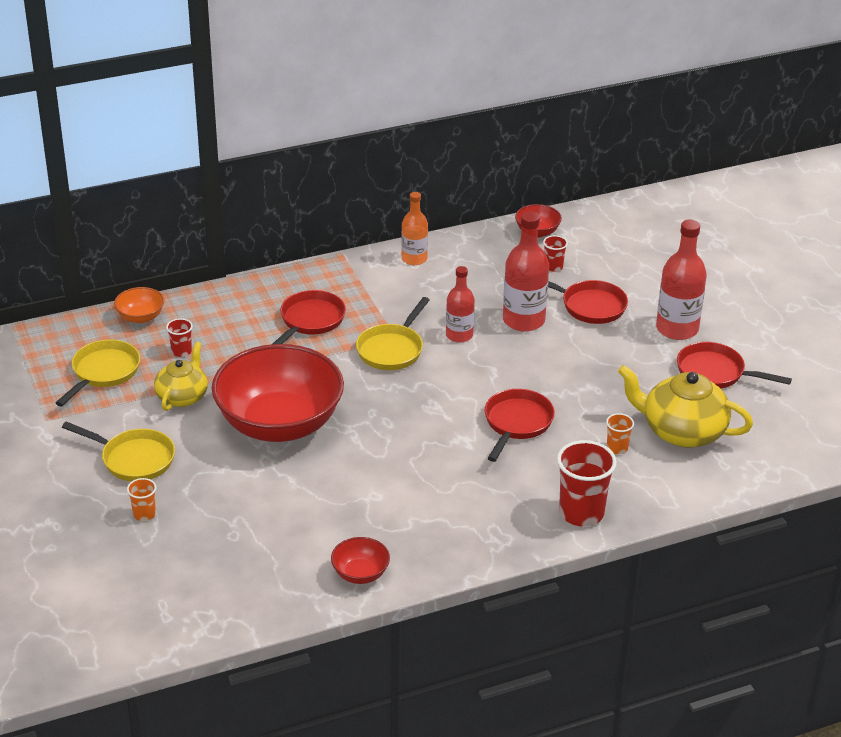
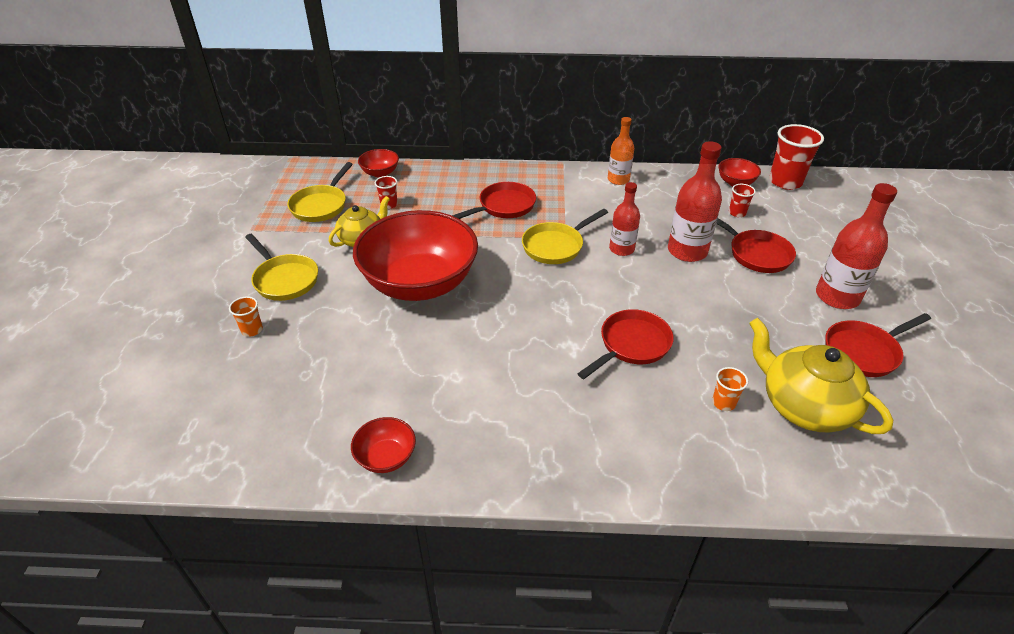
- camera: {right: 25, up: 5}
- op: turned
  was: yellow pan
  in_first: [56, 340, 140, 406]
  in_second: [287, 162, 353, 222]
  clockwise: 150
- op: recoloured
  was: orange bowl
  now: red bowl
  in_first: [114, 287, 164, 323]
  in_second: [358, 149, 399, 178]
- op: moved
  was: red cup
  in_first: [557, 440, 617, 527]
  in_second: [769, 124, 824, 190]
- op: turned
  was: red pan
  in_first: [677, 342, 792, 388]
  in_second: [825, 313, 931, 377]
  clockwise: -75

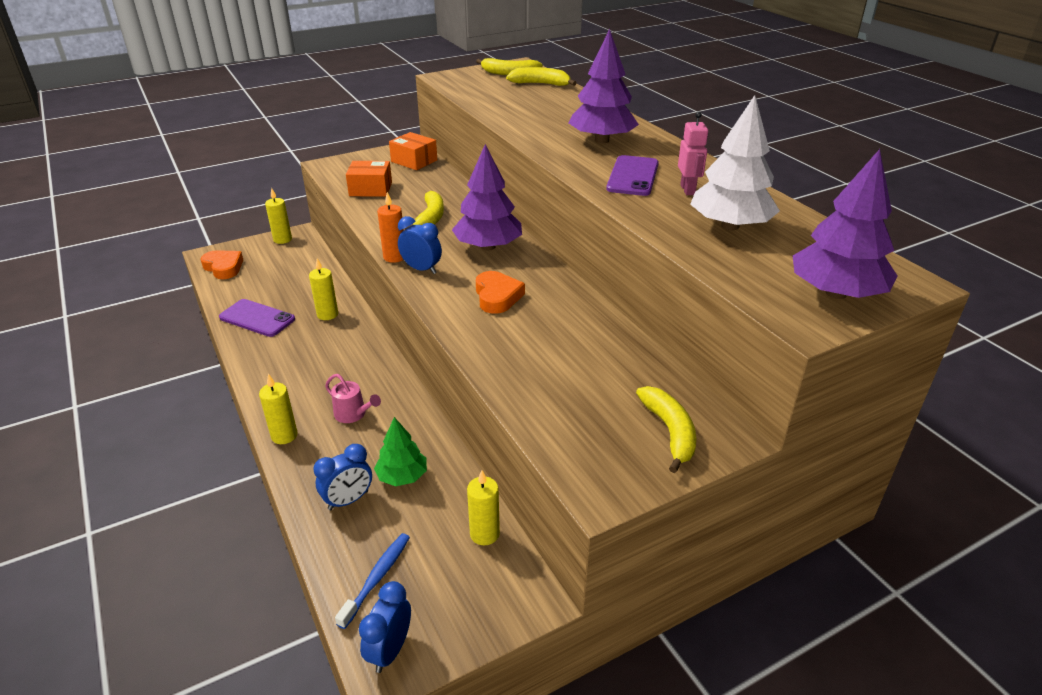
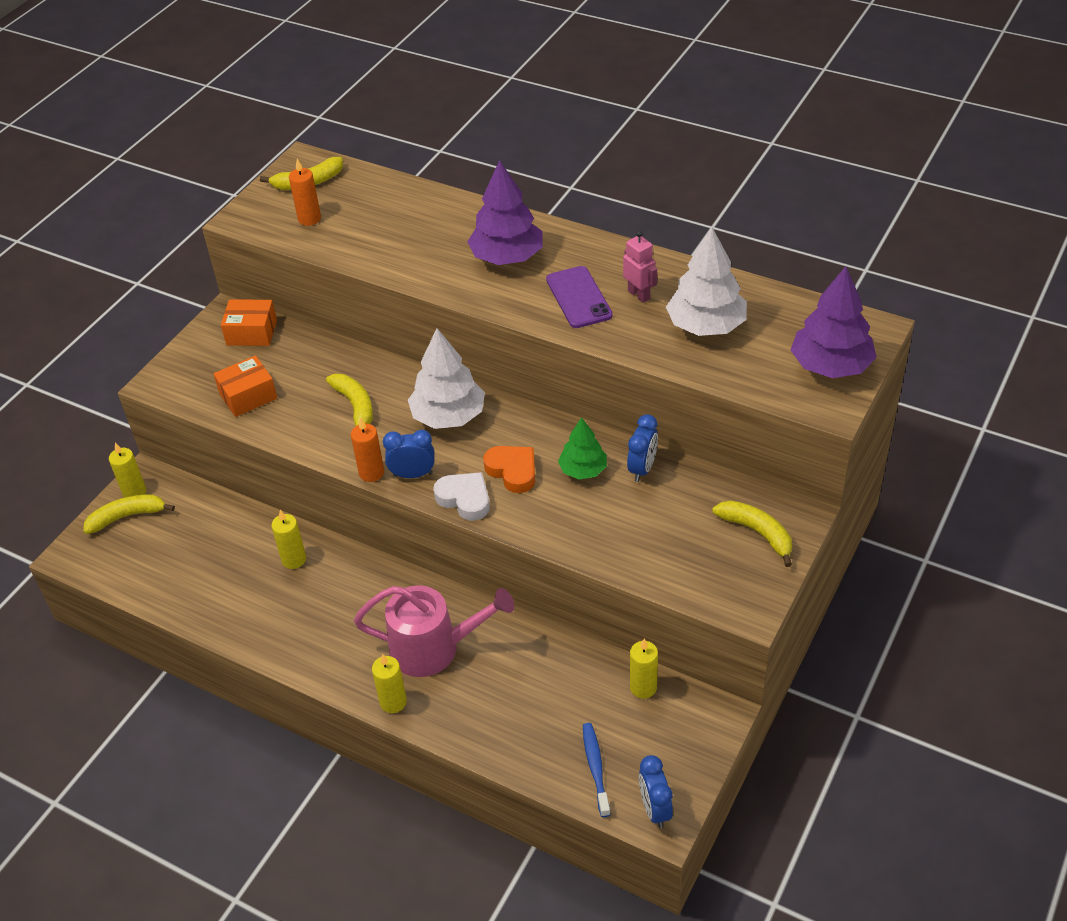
- camera: {right: -30, up: 10}
- op: removed
  was: orange heart
  in_first: [200, 250, 243, 279]
- op: removed
  was: purple phone
  in_first: [219, 299, 295, 337]
- op: moved
  was: blue clock
  in_first: [314, 444, 372, 510]
  in_second: [627, 414, 658, 482]
- op: resized
  was: pink watering can
  in_first: [325, 374, 381, 423]
  in_second: [354, 585, 514, 677]
  ratio: 2.06
- op: moved
  was: green tree
  in_first: [374, 417, 427, 486]
  in_second: [558, 417, 607, 479]
- op: recoloured
  was: purple tree
  now: white tree
  in_first: [452, 144, 522, 250]
  in_second: [408, 328, 485, 429]
- op: moved
  was: yellow banana
  in_first: [506, 67, 576, 86]
  in_second: [83, 494, 175, 534]
- op: added
  now: orange candle
  in_second: [289, 159, 321, 226]
- op: added
  now: white heart
  in_second: [433, 472, 490, 521]

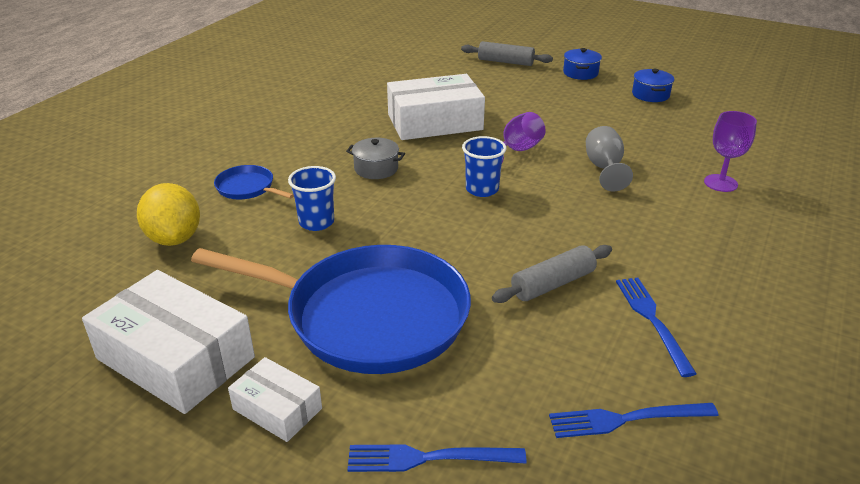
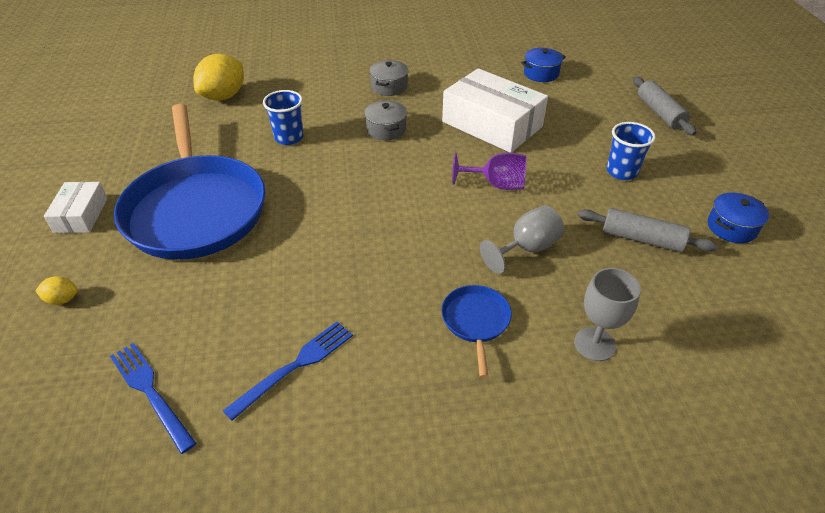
- camera: {right: 55, up: 10}
- op: removed
  was: white box
  in_first: [82, 270, 255, 414]
- op: moved
  was: blue pan
  in_first: [214, 165, 294, 199]
  in_second: [441, 285, 512, 378]
- op: replaced
  was: blue fork
  now: yellow lemon
  in_first: [348, 444, 527, 472]
  in_second: [35, 276, 78, 305]
- op: moved
  was: blue cup
  in_first: [462, 136, 506, 197]
  in_second: [607, 122, 656, 180]
- op: moved
  was: grey rolling pin
  in_first: [492, 245, 612, 303]
  in_second: [577, 208, 718, 252]
- op: moved
  was: blue pot
  in_first: [563, 48, 602, 80]
  in_second: [521, 48, 566, 82]
- op: recoloured
  was: purple goblet
  now: grey goblet
  in_first: [704, 111, 757, 192]
  in_second: [574, 268, 641, 361]
- op: added
  now: grey pot
  in_second: [369, 60, 409, 96]

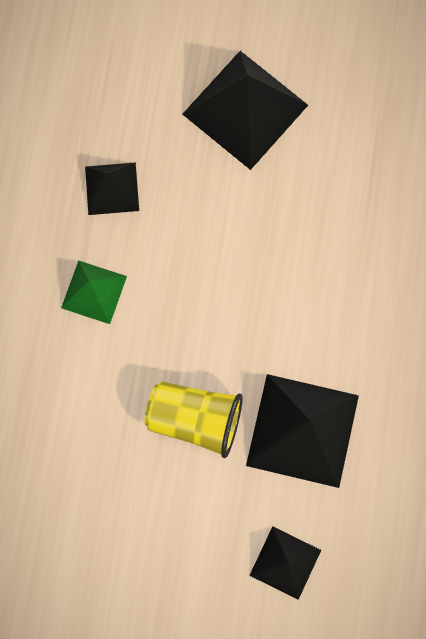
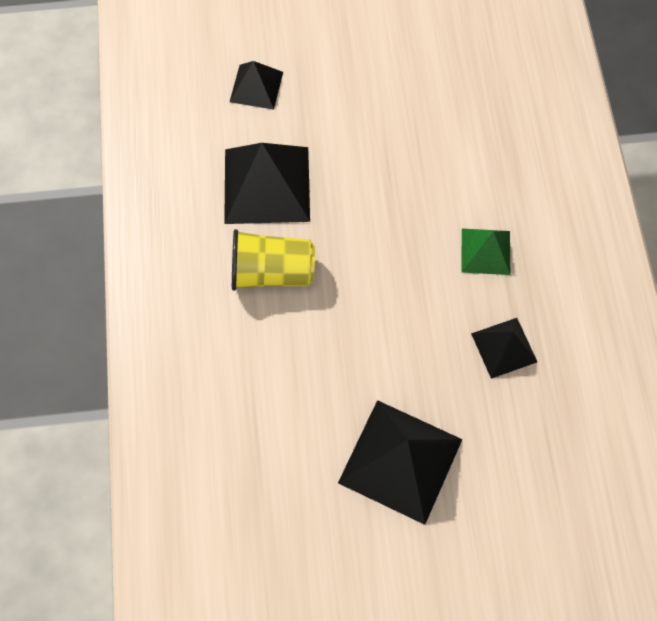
- camera: {right: 165, up: -10}
- op: moved
  was: yellow cup
  in_first: [145, 381, 243, 458]
  in_second: [232, 229, 315, 291]

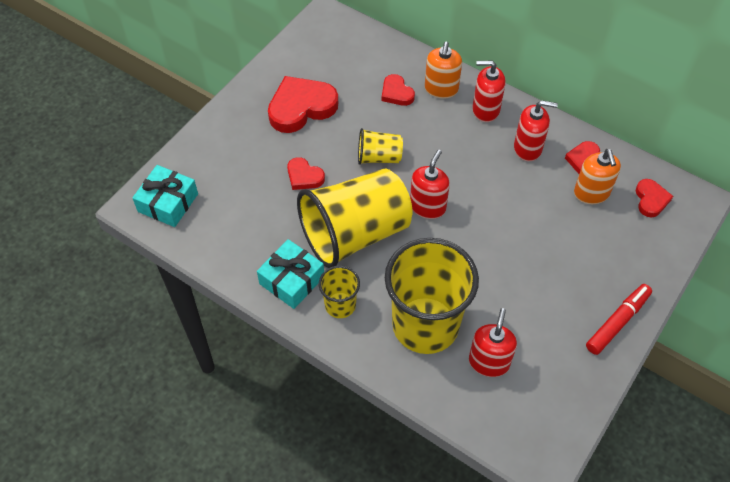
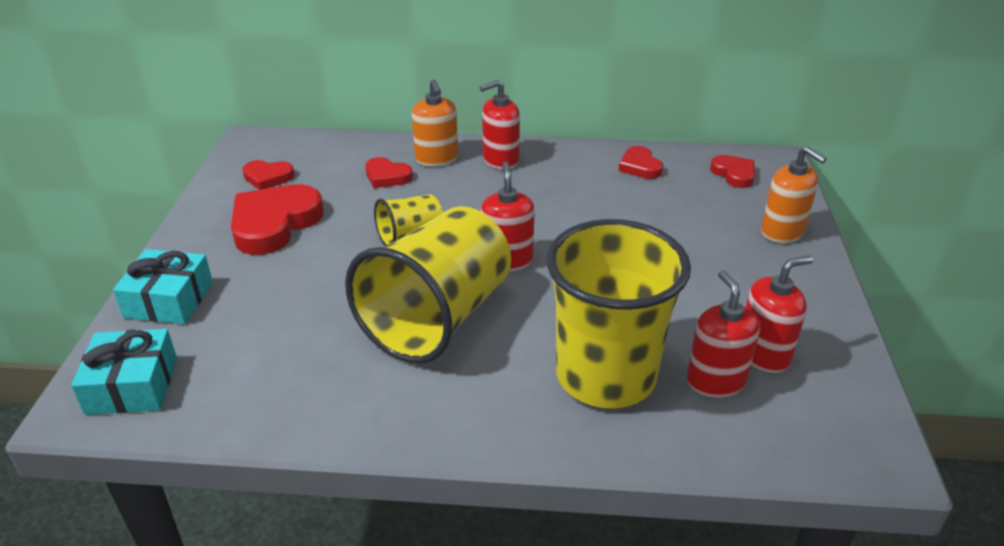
- camera: {right: -30, up: -20}
- op: moved
  was: turquoise gift
  in_first: [257, 239, 324, 309]
  in_second: [113, 249, 213, 324]
- op: moved
  was: red heart
  in_first: [287, 157, 325, 190]
  in_second: [242, 160, 295, 190]
- op: removed
  was: yellow cup
  in_first: [319, 266, 360, 318]
- op: moved
  was: red soap dispenser
  in_first: [514, 100, 558, 161]
  in_second: [746, 255, 813, 373]
- op: moved
  was: orange soap dispenser
  in_first: [574, 149, 621, 204]
  in_second: [761, 146, 827, 243]
- op: removed
  was: red marker
  in_first: [586, 284, 652, 355]

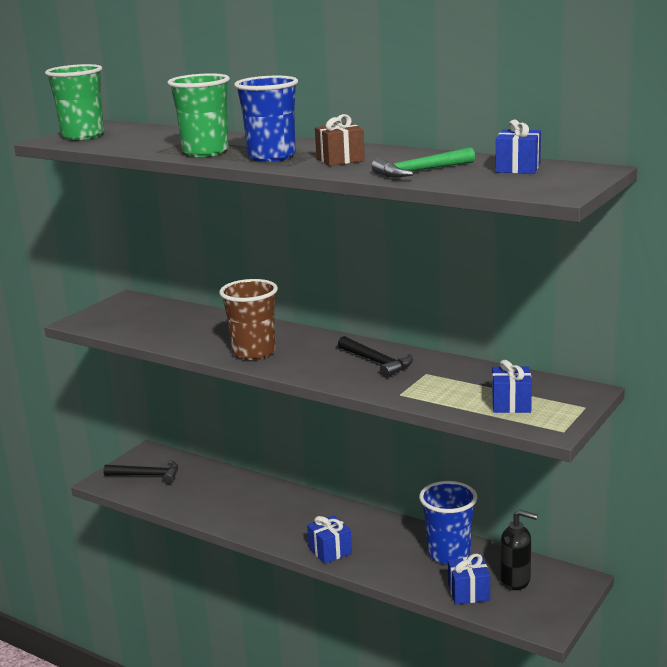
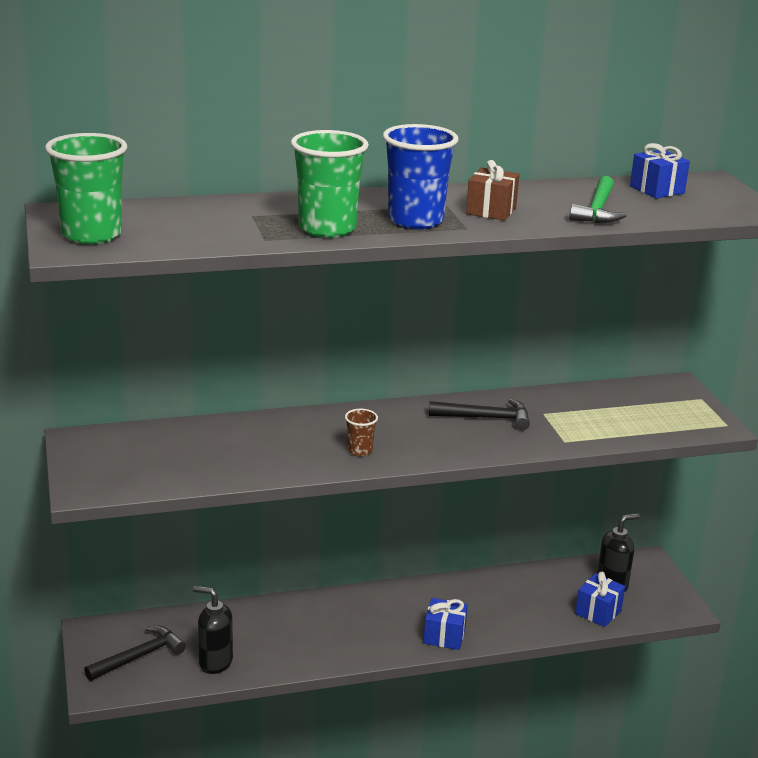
- camera: {right: -50, up: 5}
- op: resized
  was: brown cup
  in_first: [219, 279, 278, 360]
  in_second: [345, 409, 378, 456]
  ratio: 0.48
- op: removed
  was: blue cup
  in_first: [419, 481, 477, 564]
- op: removed
  was: blue gift
  in_first: [492, 360, 532, 413]
- op: added
  now: black soap dispenser
  in_second: [193, 586, 233, 674]

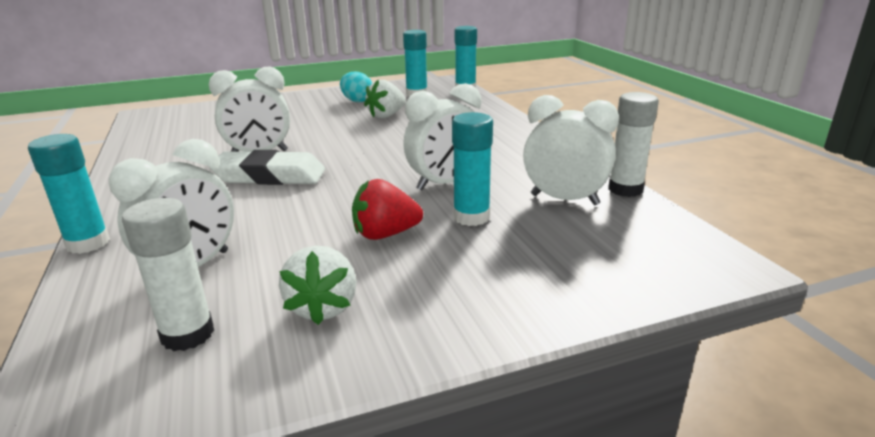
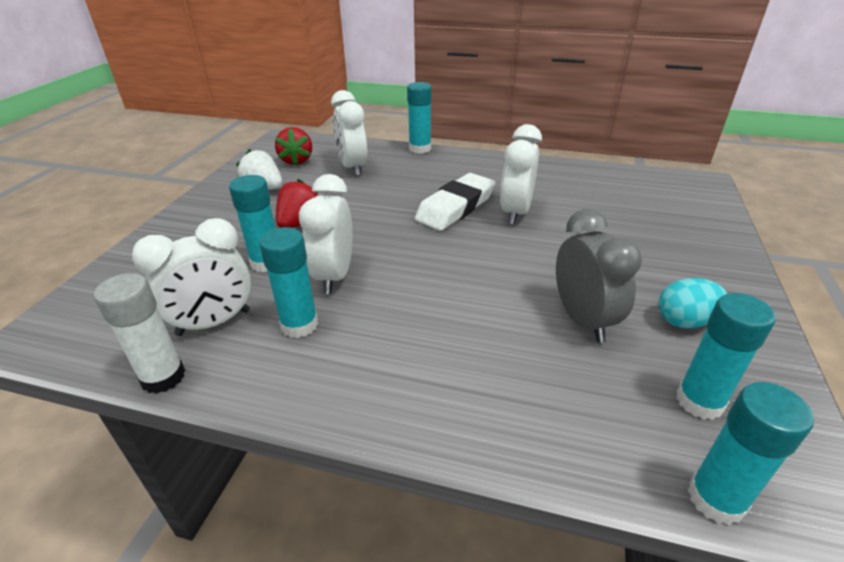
- camera: {right: 125, up: 10}
- op: replaced
  was: white glue stick
  now: red strawberry
  in_first: [122, 198, 214, 351]
  in_second: [275, 127, 312, 166]
- op: replaced
  was: white strawberry
  now: grey clock
  in_first: [364, 80, 406, 118]
  in_second: [556, 209, 642, 343]
- op: added
  now: turquoise glue stick
  in_second: [259, 227, 318, 338]

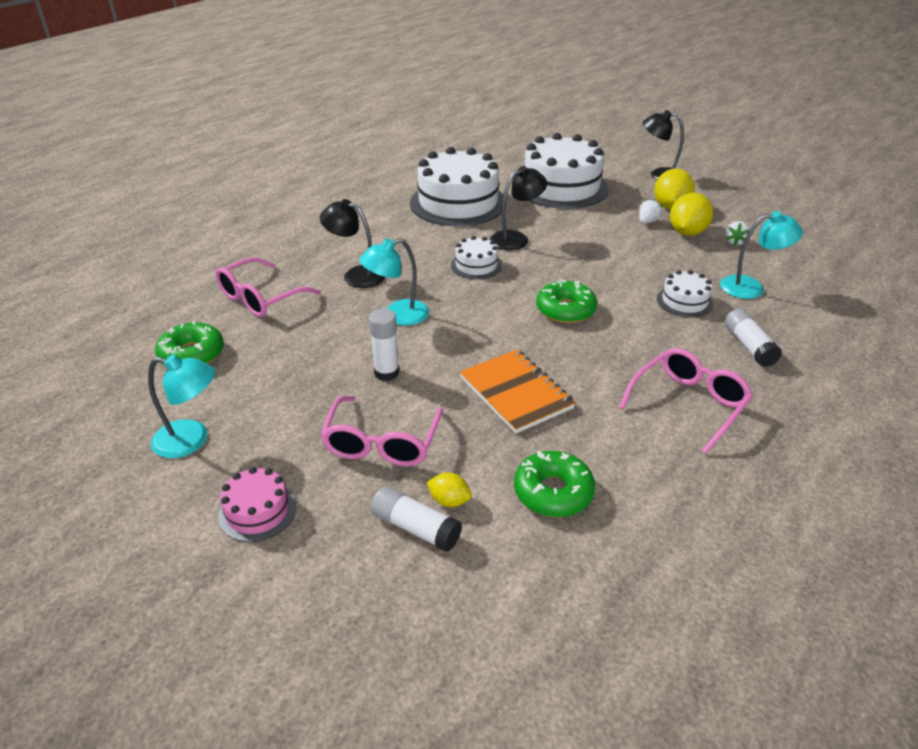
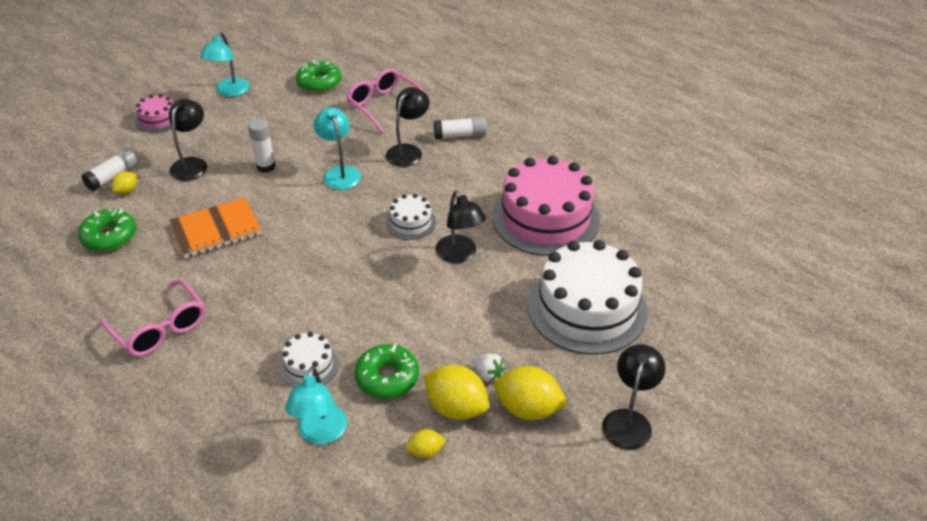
- camera: {right: 95, up: 5}
- op: replaced
  was: pink glasses
  now: black lamp
  in_first: [320, 396, 443, 466]
  in_second: [169, 99, 207, 181]
- op: recoloured
  was: white cake
  now: pink cake
  in_first: [410, 147, 507, 226]
  in_second: [492, 156, 600, 256]
- op: moved
  was: green donut
  in_first: [536, 279, 597, 323]
  in_second: [355, 344, 419, 399]
- op: replaced
  was: white strawberry
  now: yellow lemon
  in_first: [725, 221, 750, 245]
  in_second: [405, 429, 446, 458]
- op: moved
  was: white glue stick
  in_first: [725, 308, 782, 367]
  in_second: [434, 117, 487, 139]

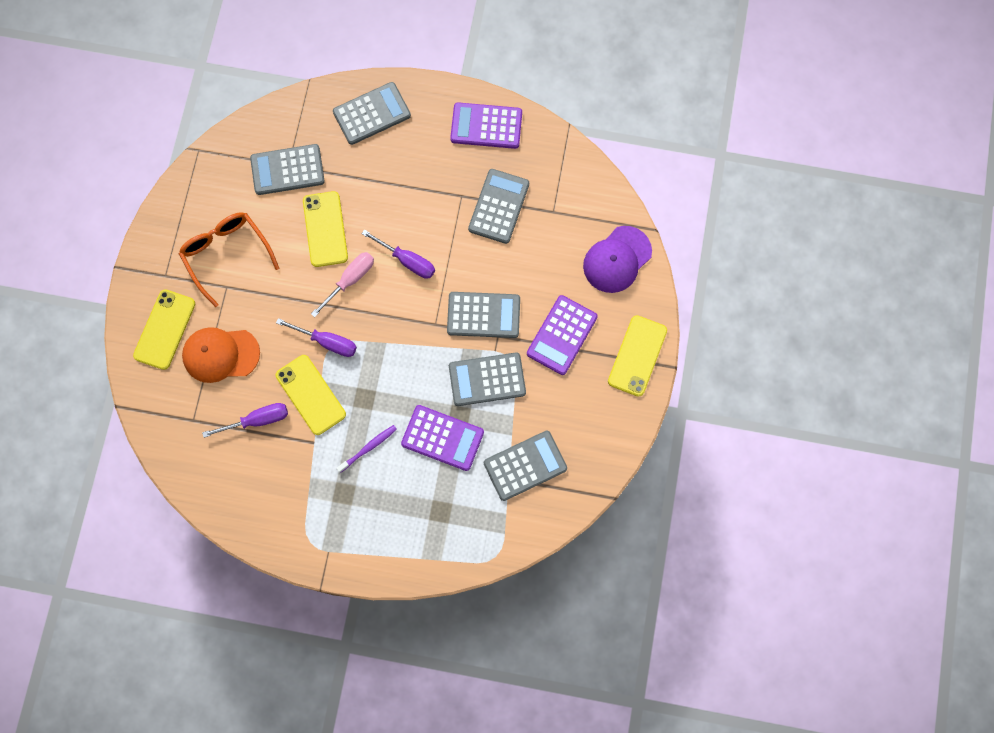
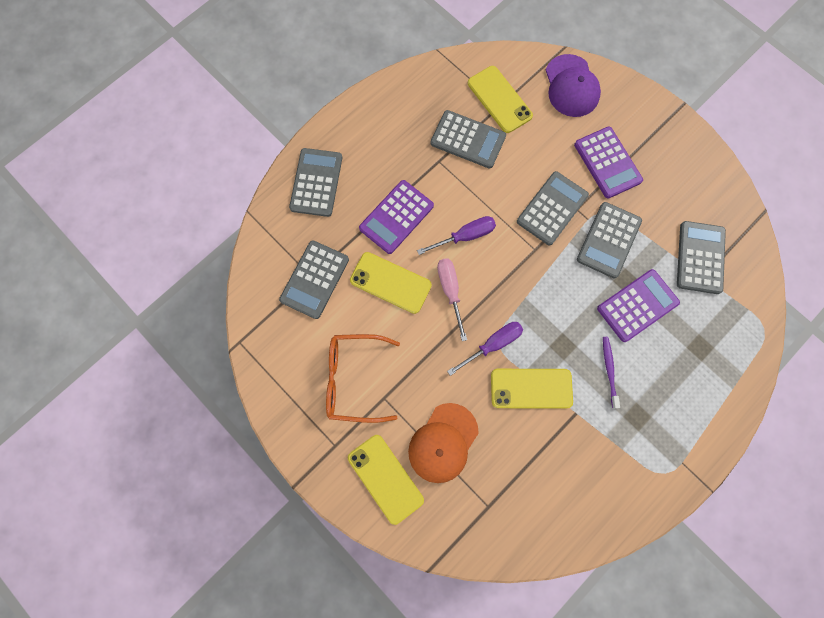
- camera: {right: -55, up: 0}
- op: removed
  was: purple screwdriver
  in_first: [202, 403, 288, 438]
- op: moved
  was: purple calculator
  in_first: [450, 102, 522, 149]
  in_second: [359, 180, 434, 254]
- op: turned
  was: grey calculator
  in_first: [468, 169, 529, 244]
  in_second: [430, 110, 506, 169]
  clockwise: 150
- op: moved
  was: yellow phone
  in_first: [608, 315, 667, 397]
  in_second: [468, 66, 533, 133]

